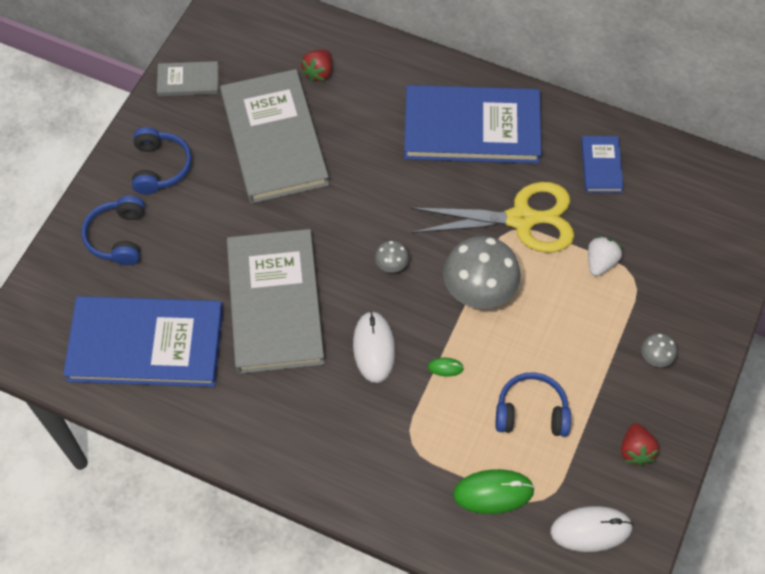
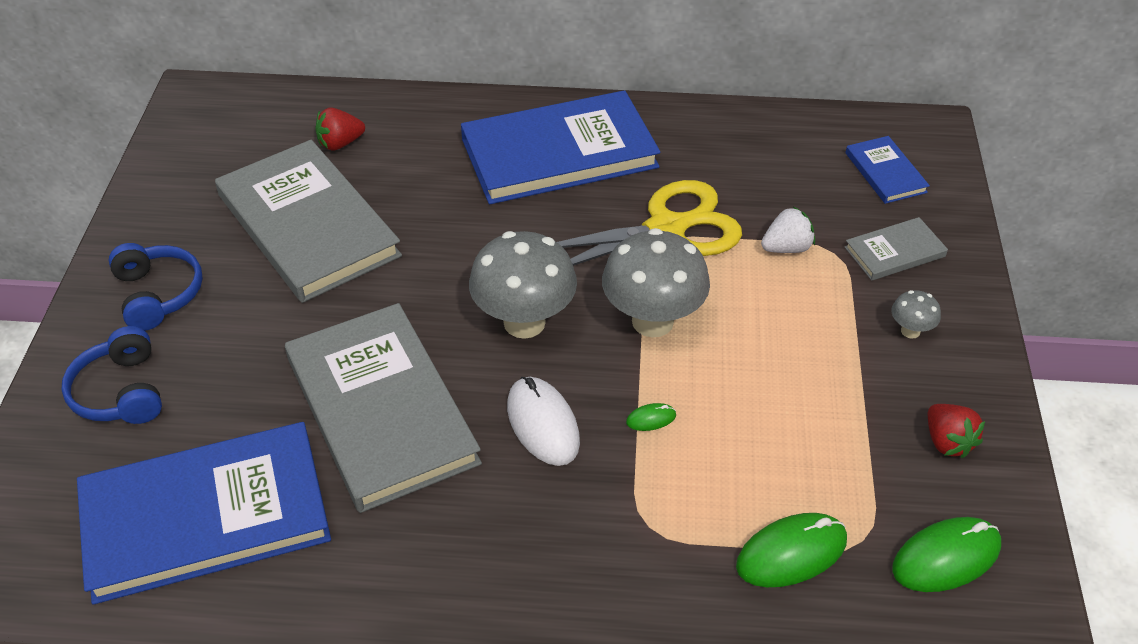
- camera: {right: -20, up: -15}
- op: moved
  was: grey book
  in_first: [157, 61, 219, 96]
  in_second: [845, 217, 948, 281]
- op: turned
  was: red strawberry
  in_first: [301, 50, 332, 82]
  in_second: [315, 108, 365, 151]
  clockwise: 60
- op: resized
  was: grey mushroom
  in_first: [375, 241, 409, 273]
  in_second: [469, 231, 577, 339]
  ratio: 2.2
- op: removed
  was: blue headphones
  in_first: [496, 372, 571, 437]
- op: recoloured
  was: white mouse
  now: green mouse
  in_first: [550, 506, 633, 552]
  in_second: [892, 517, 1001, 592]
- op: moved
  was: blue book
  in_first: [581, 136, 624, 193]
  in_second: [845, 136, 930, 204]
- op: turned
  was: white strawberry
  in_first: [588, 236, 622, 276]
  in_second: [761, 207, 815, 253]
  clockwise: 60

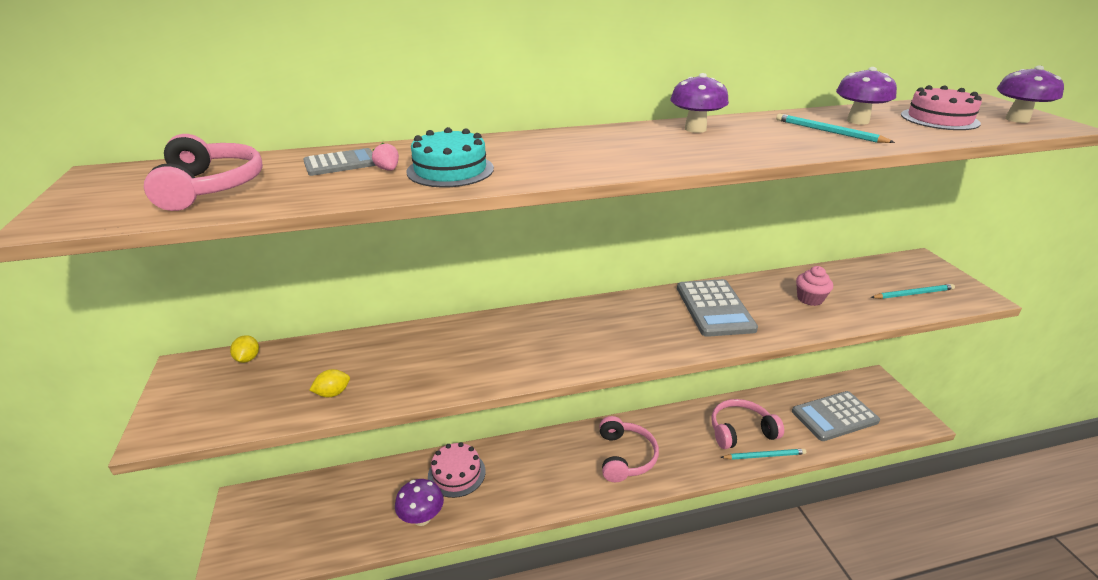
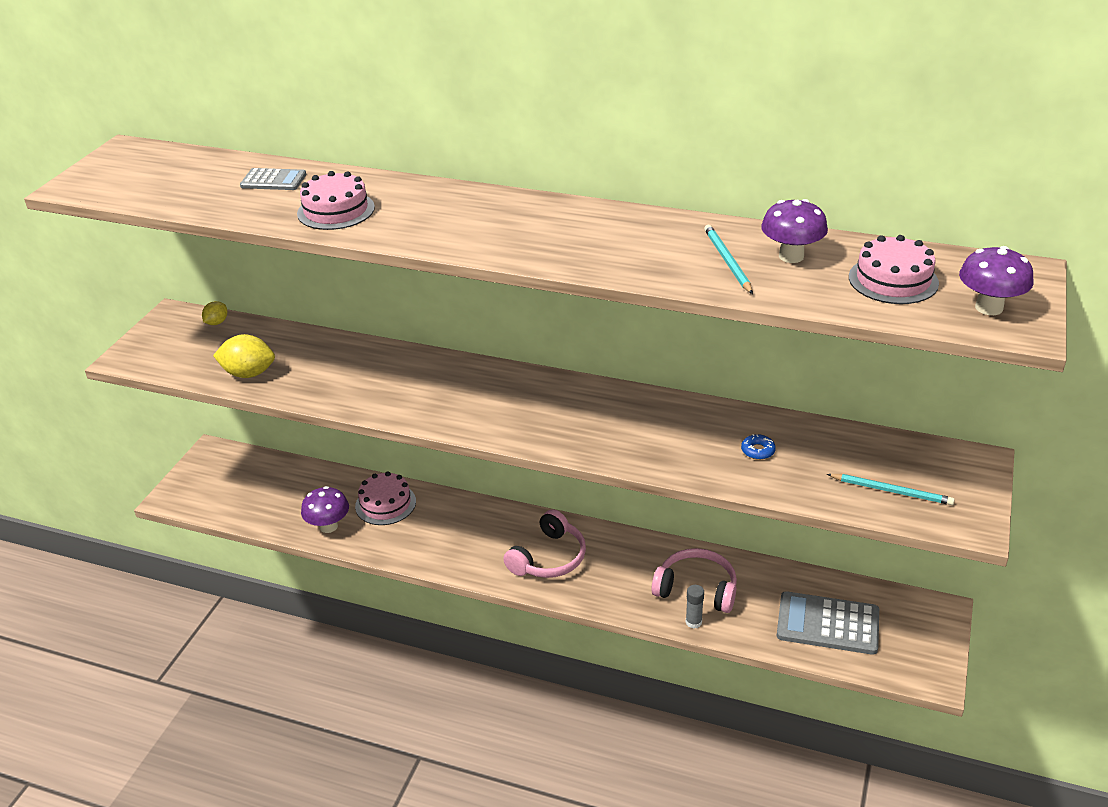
- camera: {right: 35, up: 5}
- op: removed
  was: pink headphones
  in_first: [144, 134, 263, 211]
- op: resized
  was: yellow lemon
  in_first: [309, 369, 350, 397]
  in_second: [213, 334, 275, 378]
  ratio: 1.77
- op: removed
  was: pink strawberry
  in_first: [372, 142, 399, 171]
- op: recoloured
  was: turquoise cake
  now: pink cake
  in_first: [407, 127, 494, 188]
  in_second: [297, 171, 375, 230]
- op: removed
  was: purple mushroom
  in_first: [670, 73, 729, 133]
- op: removed
  was: grey calculator
  in_first: [677, 279, 758, 337]
- op: replaced
  was: turquoise pencil
  now: grey glue stick
  in_first: [720, 449, 806, 460]
  in_second: [686, 585, 704, 629]
- op: replaced
  was: pink cupcake
  now: blue donut
  in_first: [796, 266, 833, 306]
  in_second: [741, 434, 776, 460]

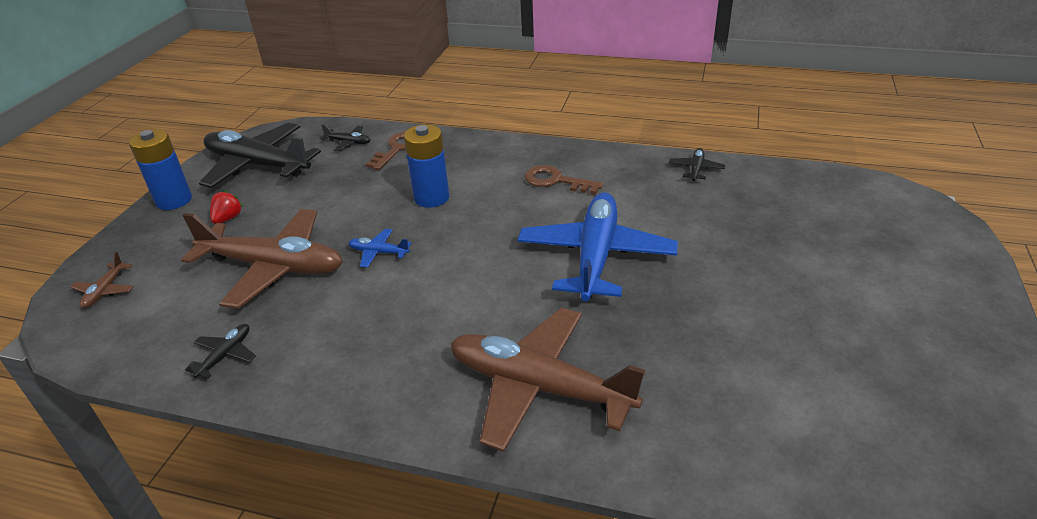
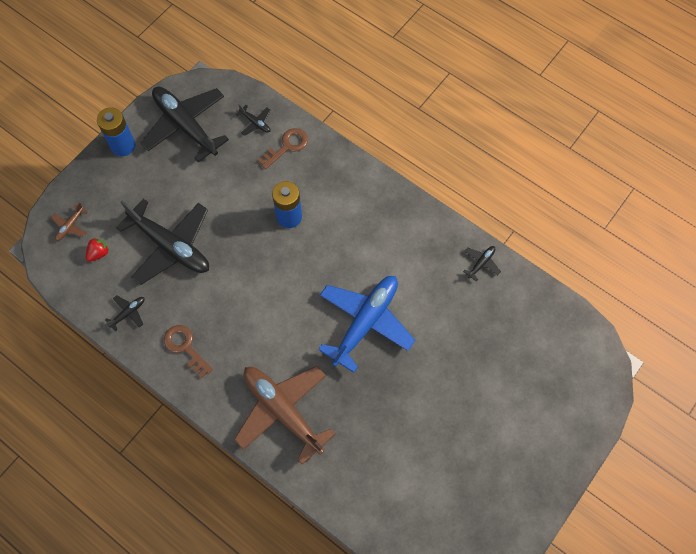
- camera: {right: 20, up: 30}
- op: recoloured
  was: brown plane
  now: black plane
  in_first: [181, 209, 343, 309]
  in_second: [116, 199, 209, 285]
- op: moved
  was: red strawberry
  in_first: [210, 190, 243, 224]
  in_second: [86, 237, 110, 262]
- op: removed
  was: blue plane
  in_first: [349, 229, 411, 268]
- op: moved
  was: brown key
  in_first: [525, 165, 603, 195]
  in_second: [164, 325, 213, 378]

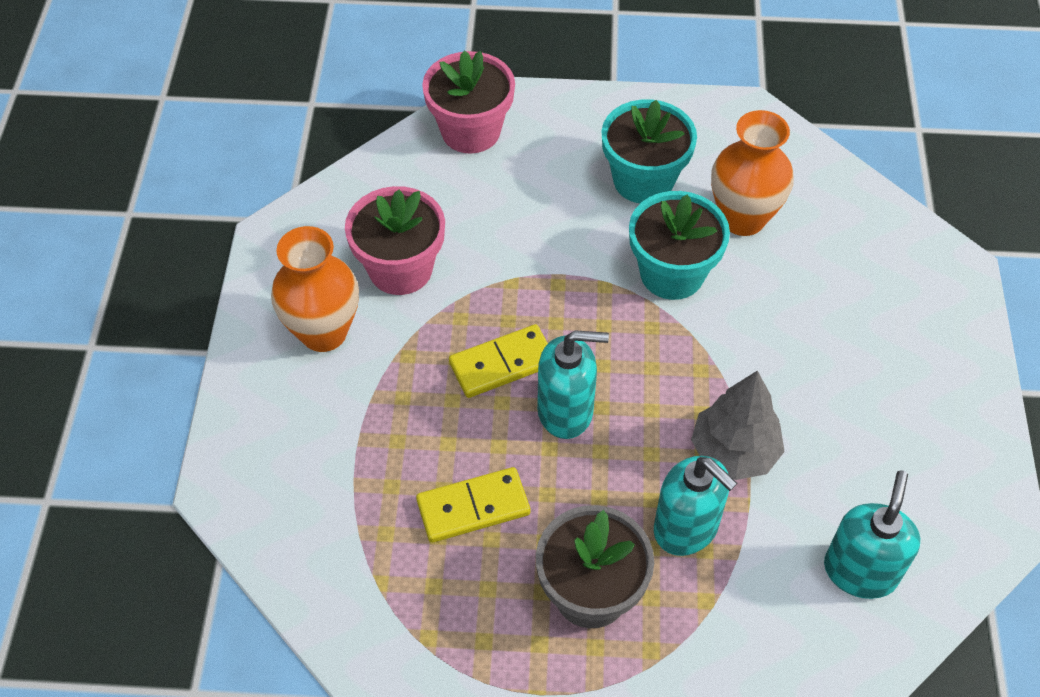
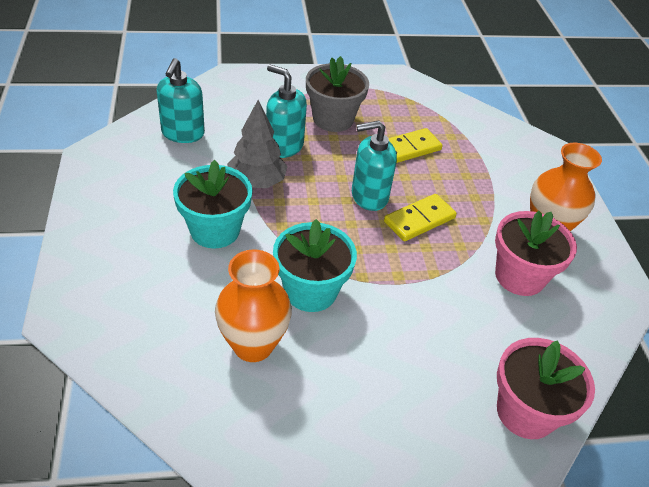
- camera: {right: 165, up: -10}
- op: moved
  was: turquoise flower pot
  in_first: [602, 99, 697, 203]
  in_second: [173, 160, 253, 248]

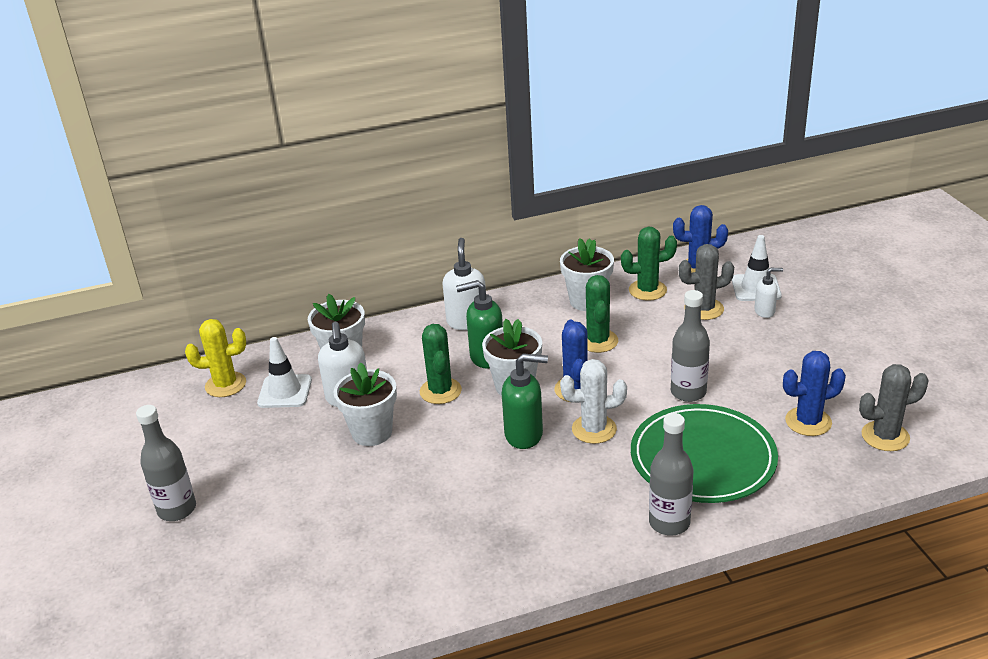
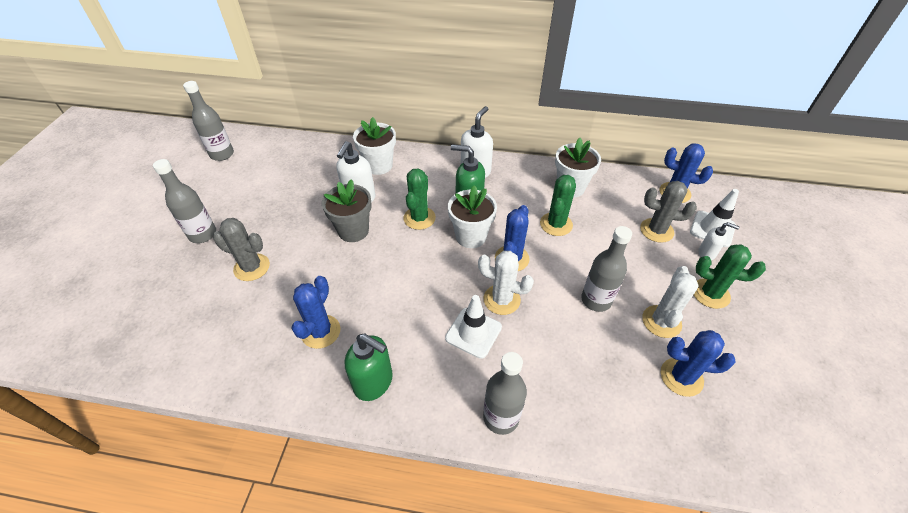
- camera: {right: 25, up: 15}
- op: removed
  was: yellow cactus
  in_first: [185, 319, 246, 397]
- op: moved
  was: white traffic cone
  in_first: [257, 337, 312, 408]
  in_second: [445, 295, 502, 359]
- op: recoloured
  was: white flower pot
  now: grey flower pot
  in_first: [333, 362, 397, 446]
  in_second: [322, 179, 372, 242]
- op: moved
  was: green soap dispenser
  in_first: [502, 353, 548, 449]
  in_second: [345, 334, 393, 401]
- op: moved
  was: green cactus
  in_first: [621, 227, 677, 301]
  in_second: [694, 244, 766, 309]
- op: removed
  was: green plate
  in_first: [631, 404, 778, 503]
- op: moved
  was: grey cactus
  in_first: [859, 364, 929, 451]
  in_second: [213, 218, 270, 281]
- op: added
  now: grey bottle
  in_second: [183, 81, 234, 161]
- op: added
  now: blue cactus
  in_second: [291, 276, 341, 349]
- op: added
  now: white cactus
  in_second: [642, 266, 699, 338]

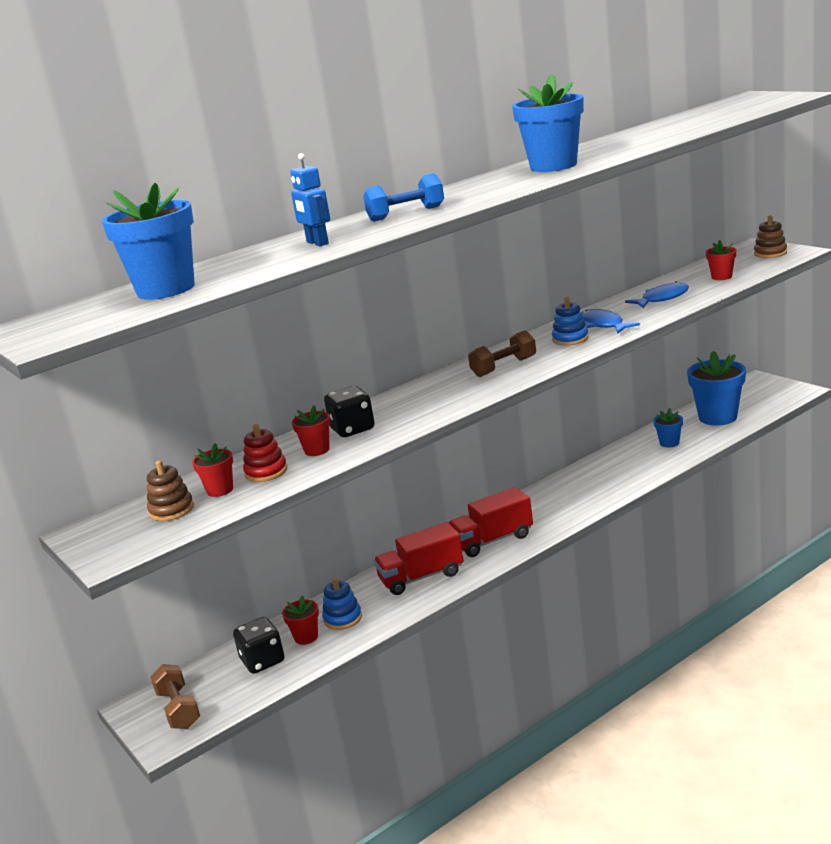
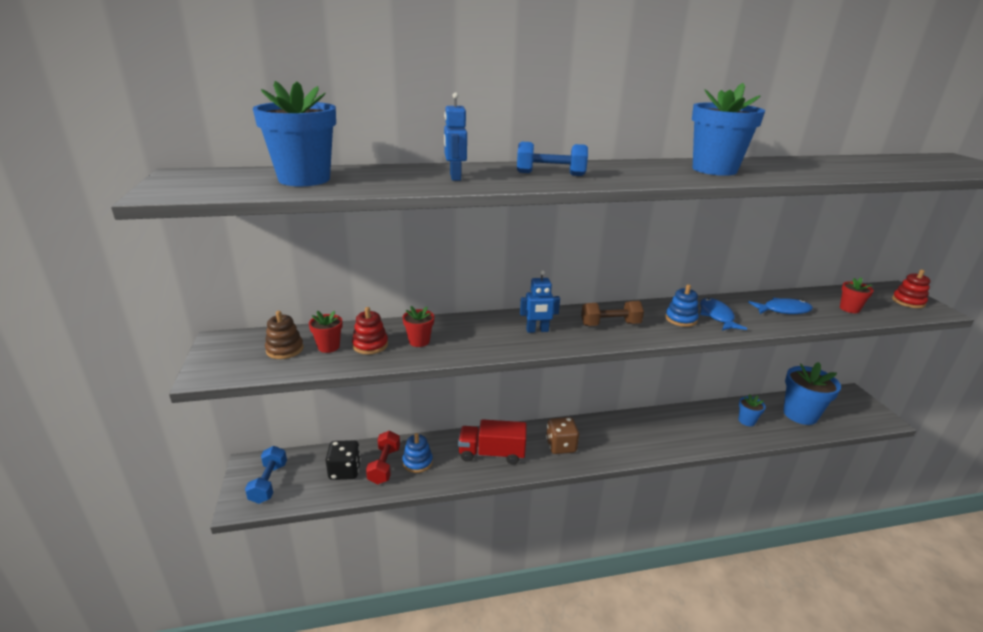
- camera: {right: 20, up: 5}
- op: recoloured
  was: brown dumbbell
  now: blue dumbbell
  in_first: [150, 664, 200, 729]
  in_second: [245, 446, 287, 504]
- op: replaced
  was: red flower pot
  now: red dumbbell
  in_first: [282, 595, 319, 645]
  in_second: [366, 431, 400, 485]
- op: removed
  was: black dice
  in_first: [324, 386, 375, 437]
- op: replaced
  was: red truck
  now: brown dice
  in_first: [449, 487, 533, 557]
  in_second: [546, 417, 579, 454]
- op: recoloured
  was: brown stacking toy
  now: red stacking toy
  in_first: [754, 215, 787, 258]
  in_second: [892, 270, 930, 308]
- op: added
  now: blue robot
  in_second: [520, 270, 560, 333]

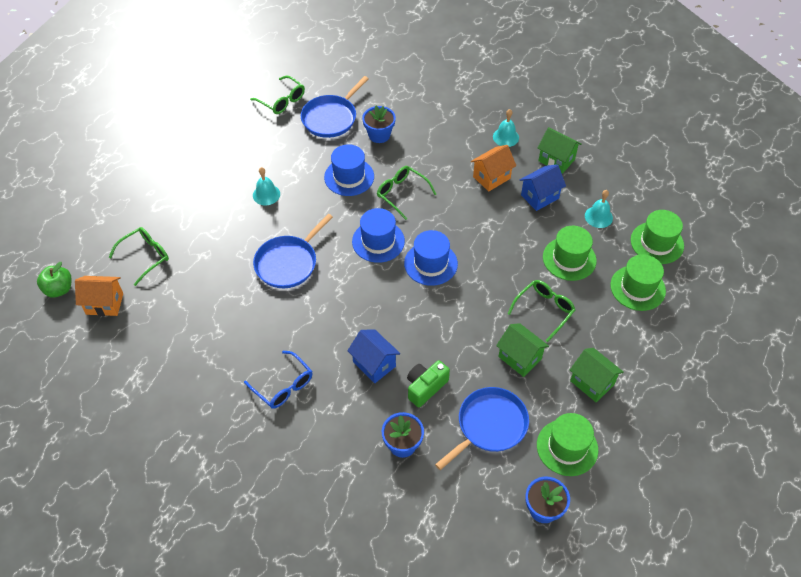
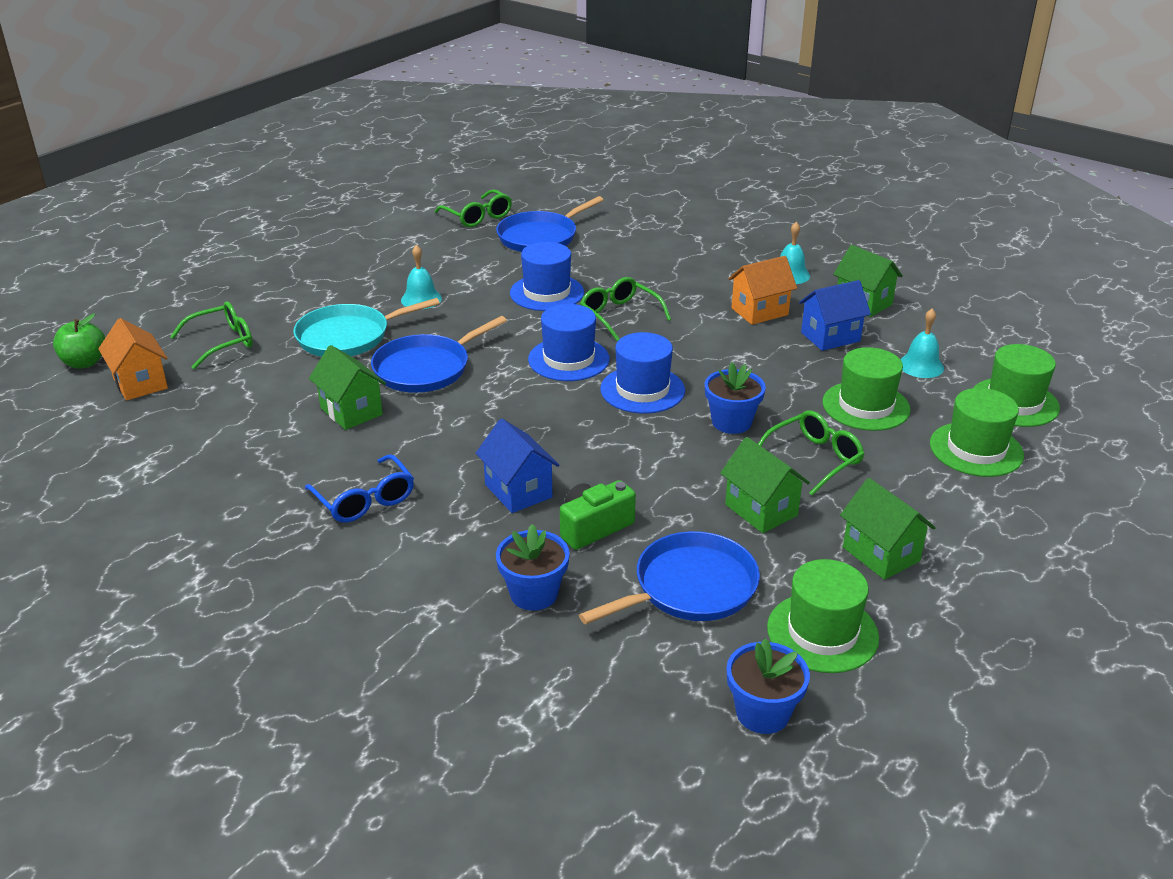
- camera: {right: 10, up: -20}
- op: turned
  was: orange house
  in_first: [75, 276, 123, 316]
  in_second: [98, 318, 168, 401]
  clockwise: 45
- op: moved
  was: blue flower pot
  in_first: [362, 106, 396, 143]
  in_second: [705, 362, 766, 434]
- op: added
  now: turquoise pan
  in_second: [293, 298, 440, 357]
- op: added
  now: green house
  in_second: [309, 345, 386, 430]

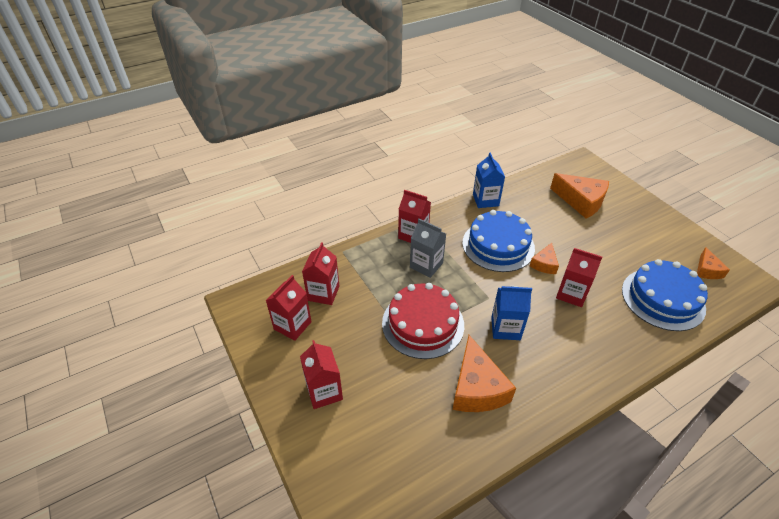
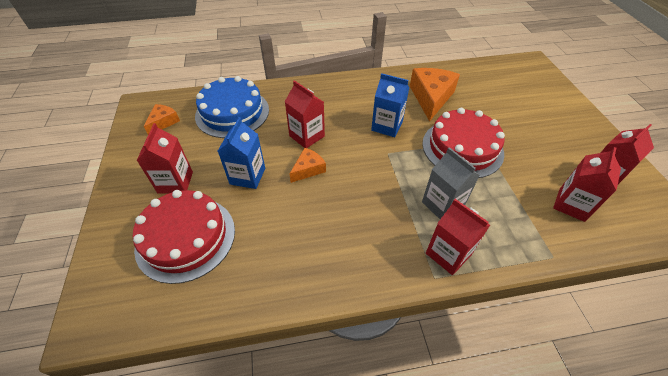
- camera: {right: -160, up: 5}
- op: moved
  was: red carton
  in_first: [300, 340, 343, 409]
  in_second: [137, 123, 193, 194]
- op: removed
  was: blue cake
  in_first: [462, 210, 535, 272]
- op: moved
  was: blue carton
  in_first: [473, 152, 505, 208]
  in_second: [218, 117, 265, 189]
- op: replaced
  was: orange cheese
  now: red cake
  in_first: [550, 173, 609, 219]
  in_second: [133, 190, 235, 284]

